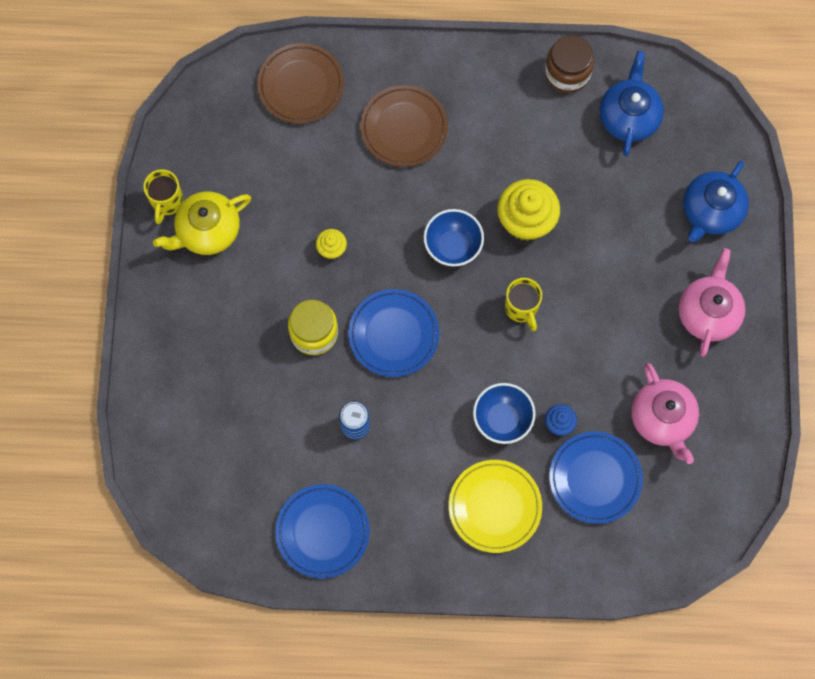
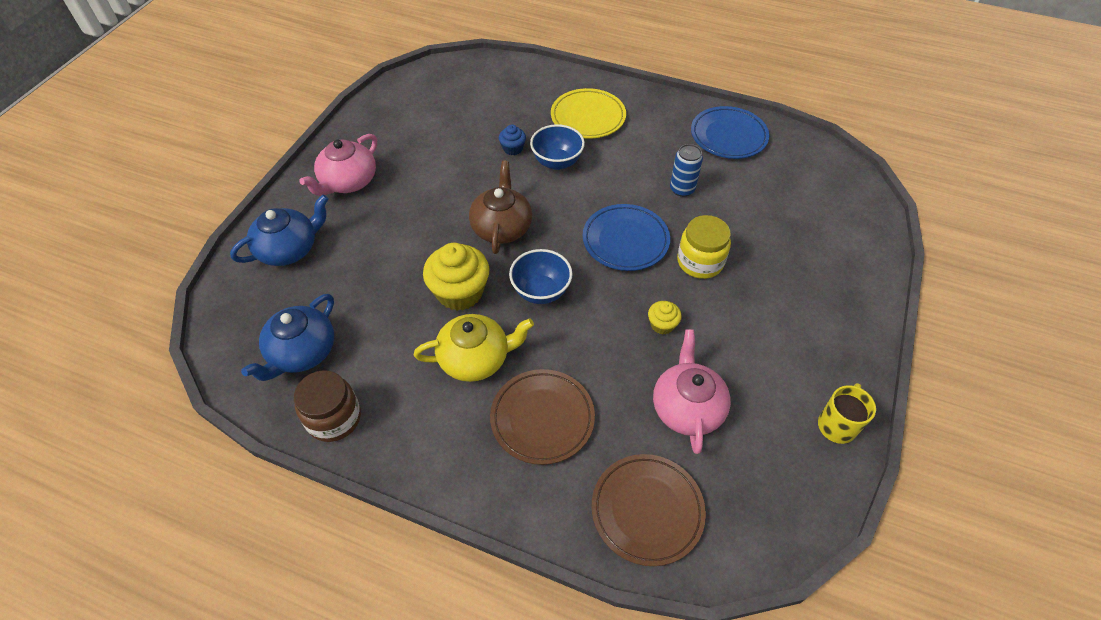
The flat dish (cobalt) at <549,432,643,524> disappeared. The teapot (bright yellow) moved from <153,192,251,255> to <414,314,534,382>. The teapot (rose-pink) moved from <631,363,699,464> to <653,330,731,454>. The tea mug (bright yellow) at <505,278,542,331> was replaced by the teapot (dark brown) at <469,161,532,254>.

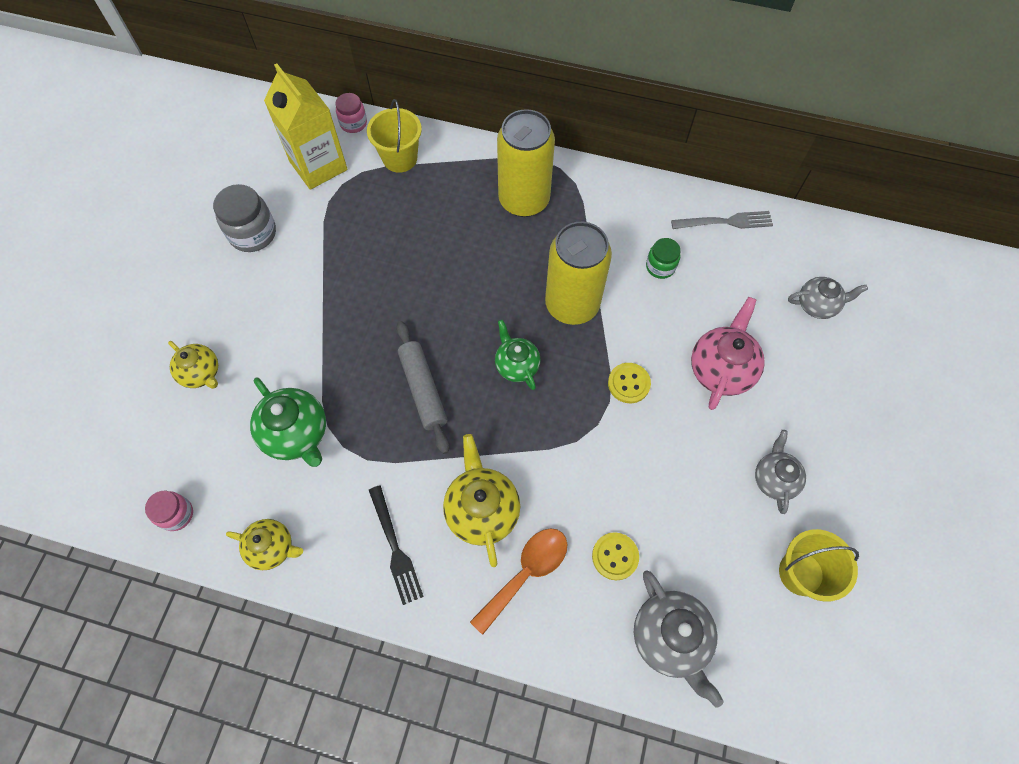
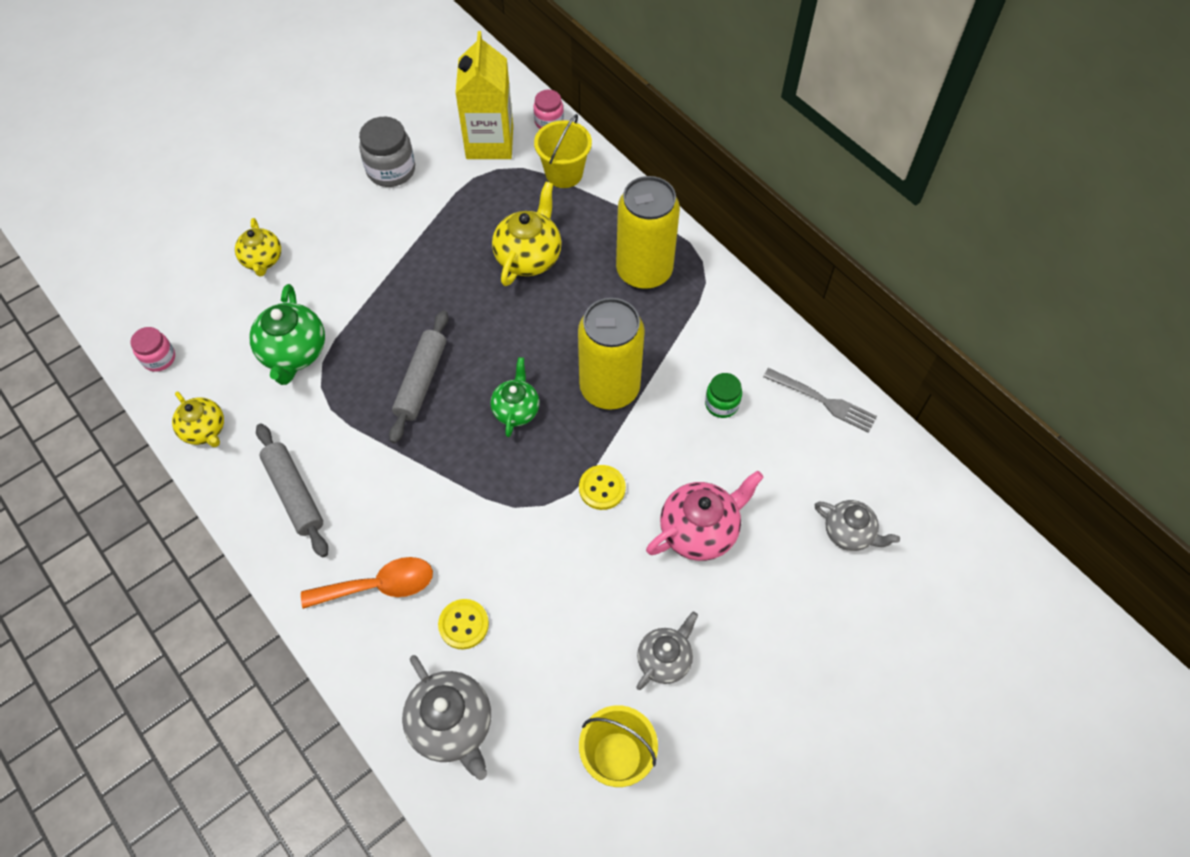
The teapot (bright yellow) moved from <443,434,520,567> to <492,182,562,286>. The table fork (ebony) at <369,485,424,605> was replaced by the dough roller (gray) at <256,424,328,557>. The teapot (gray) at <634,570,724,708> turned 45 degrees counterclockwise.

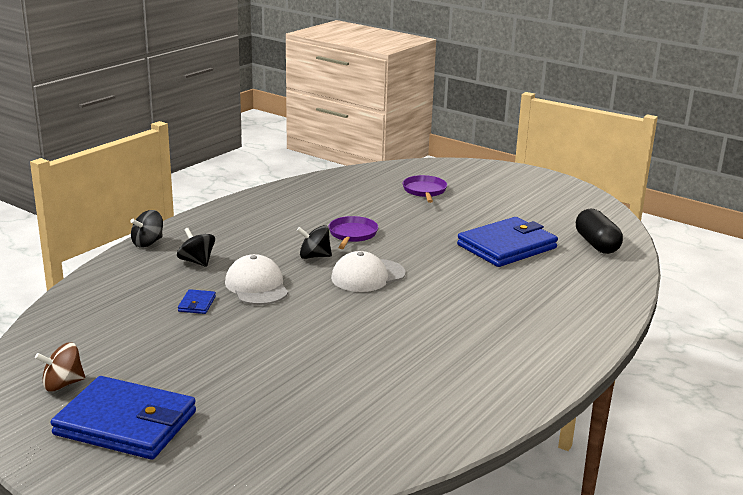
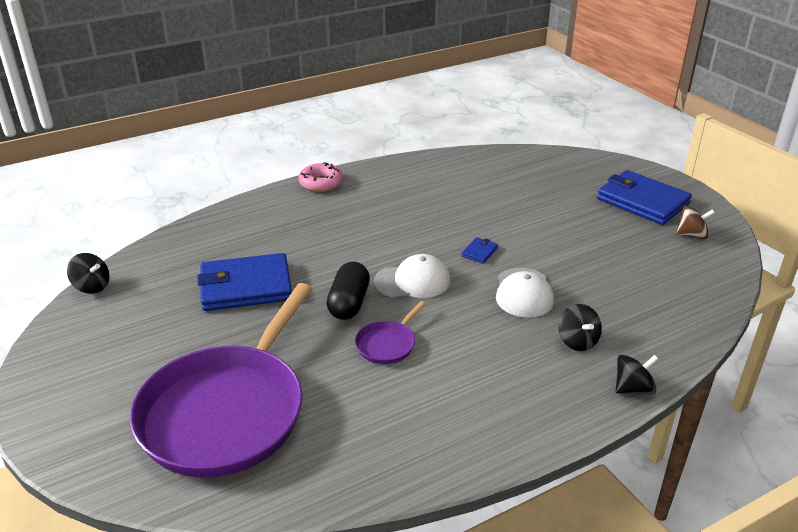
The glazed donut (rose-pink) at <298,162,343,192> appeared. The wallet (cobalt) moved from <178,289,216,314> to <461,237,498,264>. The toy top (ebony) moved from <297,225,332,259> to <67,253,109,294>. The pill (ebony) moved from <576,209,623,254> to <327,262,370,320>. The skillet (violet) at <402,175,447,203> changed to 2.49 times the size.

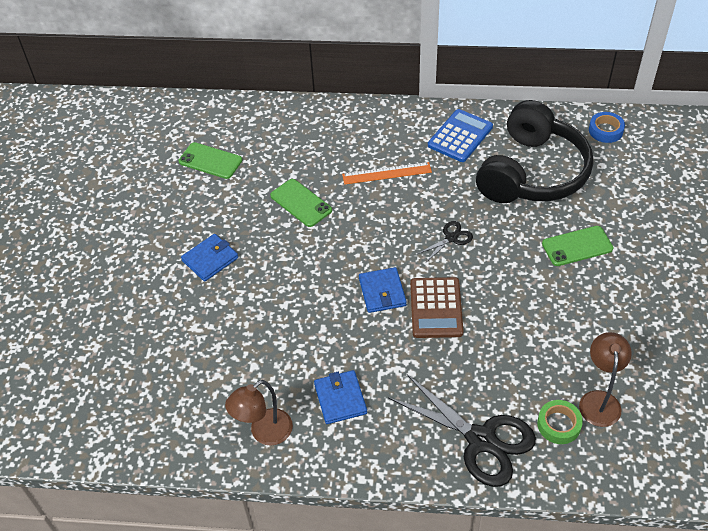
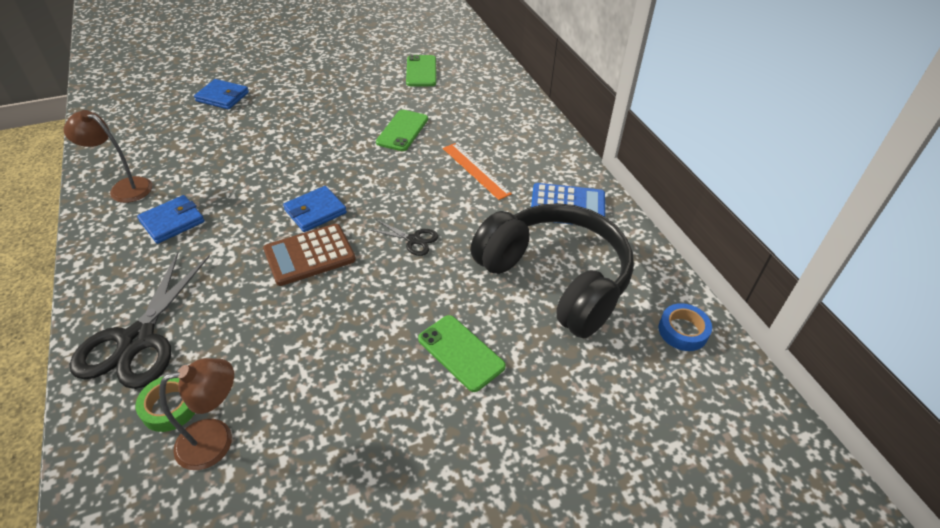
The wallet (cobalt) moved from <181,234,238,281> to <194,79,249,110>. The headset (ebony) at <476,100,593,203> turned 135 degrees counterclockwise.

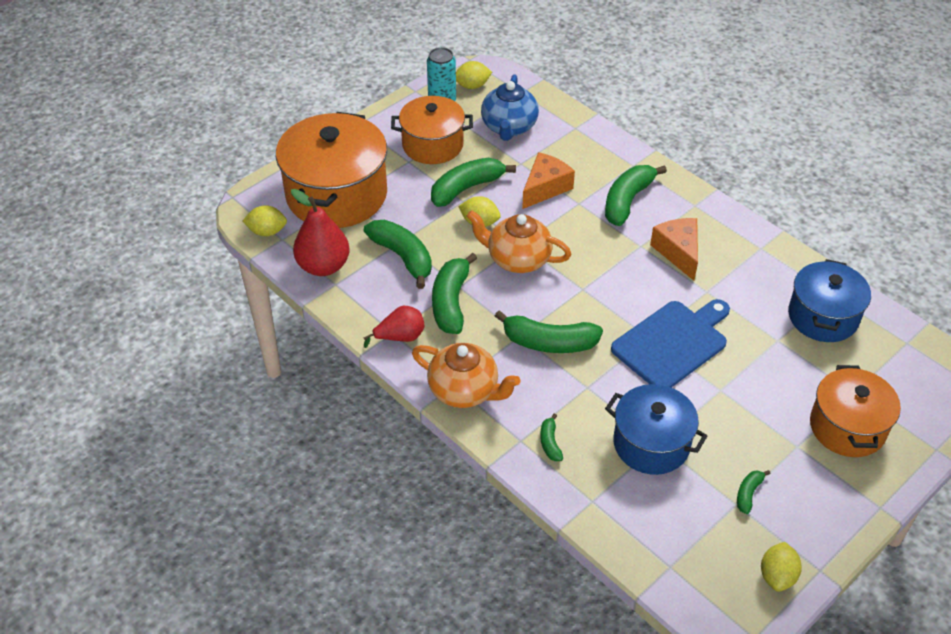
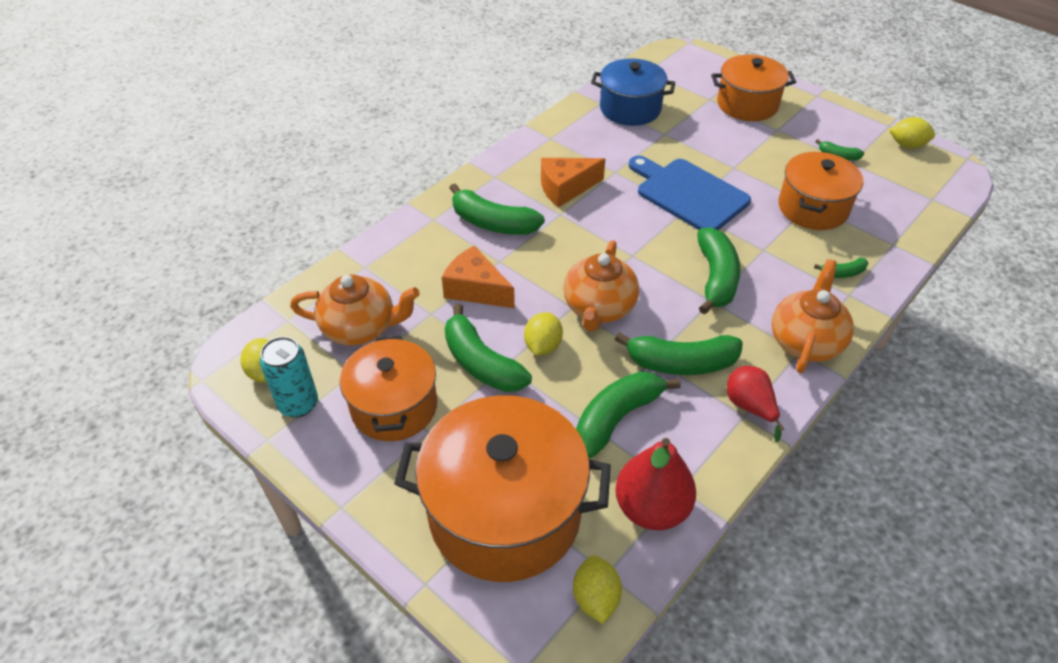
The teapot (cobalt) at <481,74,539,141> became the teapot (orange-coloured) at <290,274,420,346>. The pot (cobalt) at <605,384,707,475> became the pot (orange-coloured) at <778,152,863,230>.

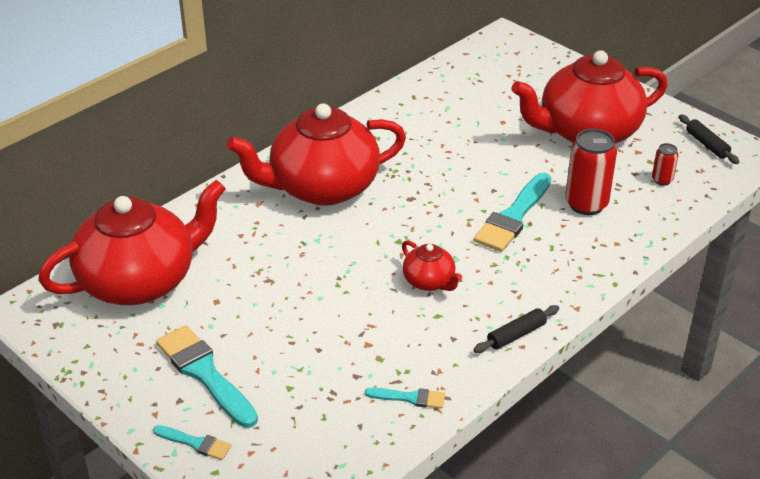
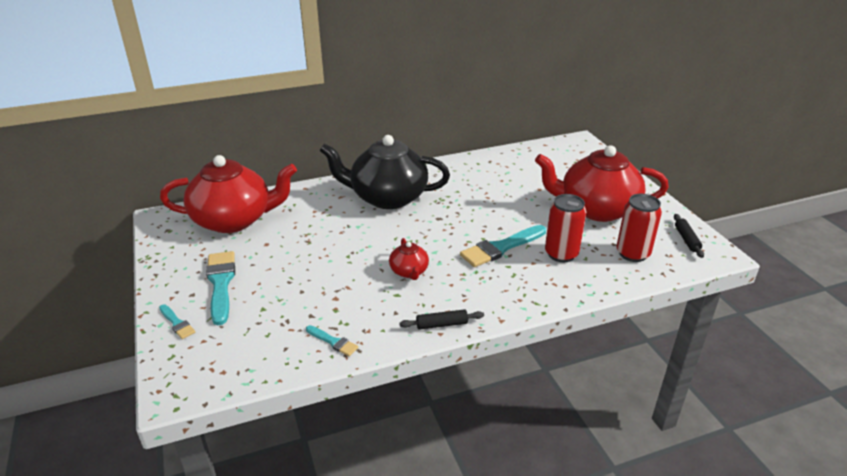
The teapot (red) at <227,103,406,205> became the teapot (ebony) at <320,135,450,209>. The tin (red) at <652,143,678,186> changed to 1.98 times the size.

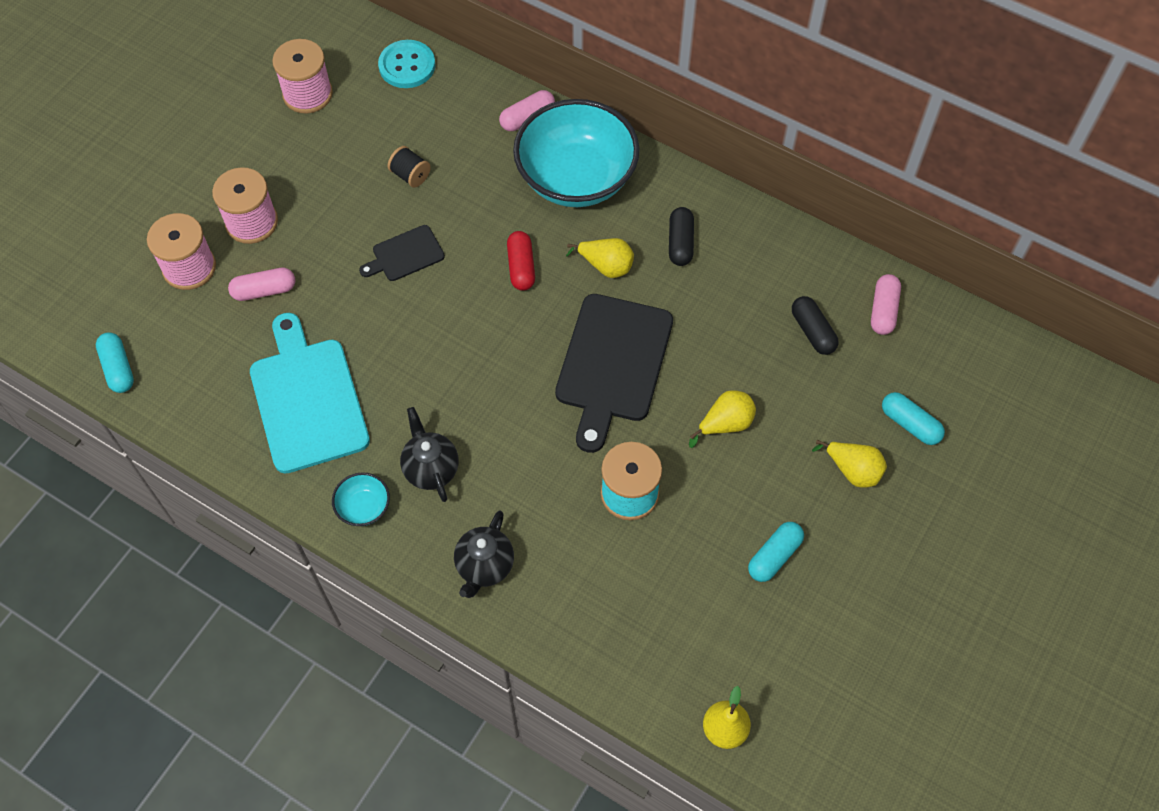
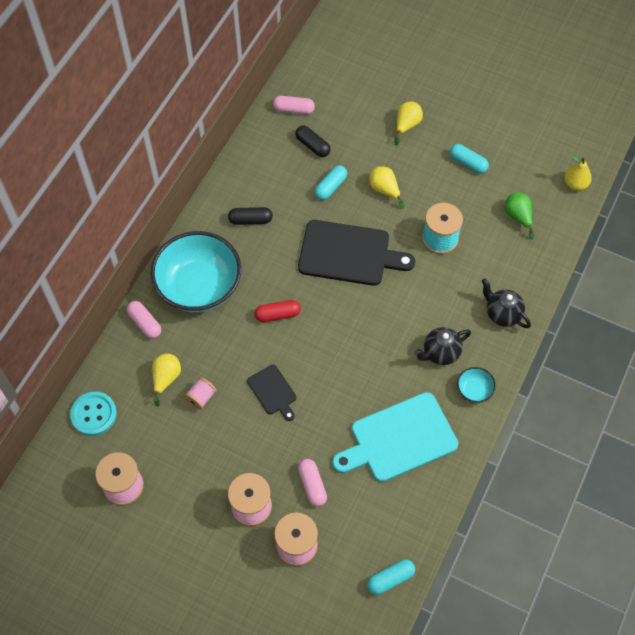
The pear (green) at <505,192,534,239> appeared. The pear (bright yellow) moved from <566,238,634,278> to <152,353,181,407>. The pill (turquoise) moved from <882,392,945,445> to <314,165,347,200>. The spool (ebony) at <388,146,431,188> became the spool (rose-pink) at <184,377,217,410>. The teapot (ebony) at <454,510,514,598> turned 150 degrees counterclockwise. The pill (ebony) at <792,296,838,355> turned 75 degrees clockwise.

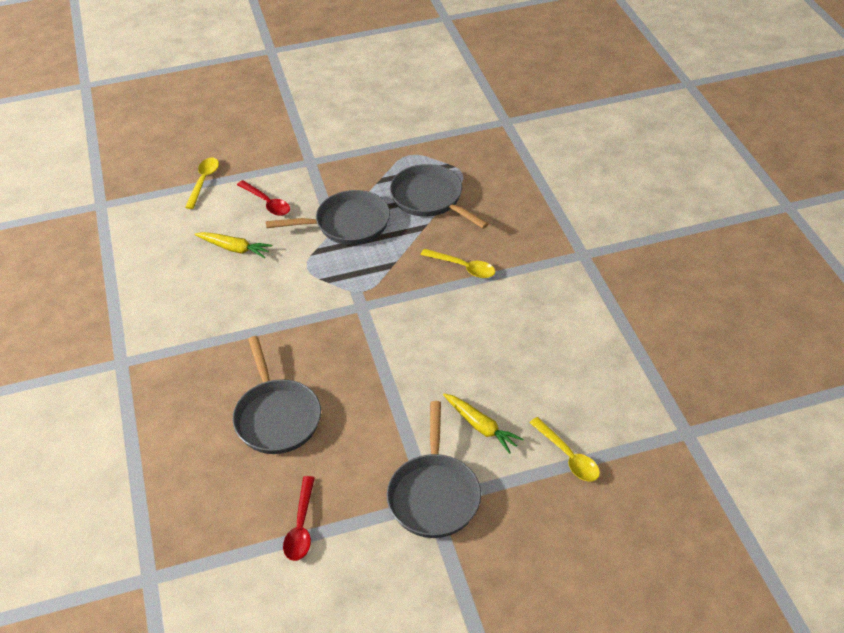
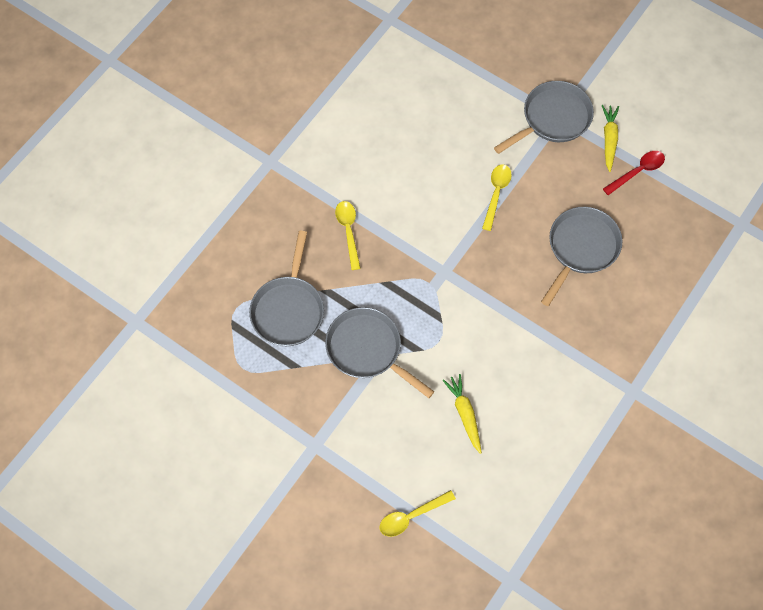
The spoon (red) at <237,180,290,216> disappeared. The toy carrot (bright yellow) moved from <443,393,524,454> to <602,105,619,172>. The spoon (bright yellow) moved from <530,417,600,482> to <482,164,512,231>.

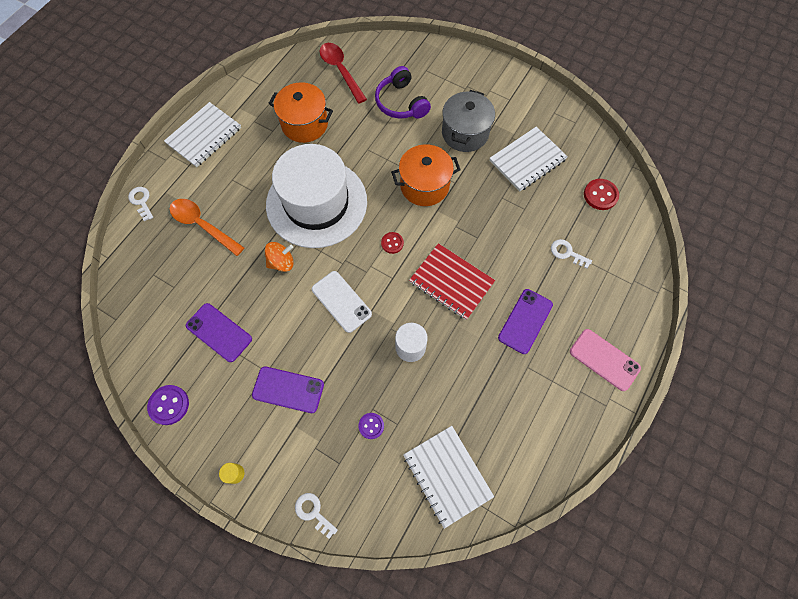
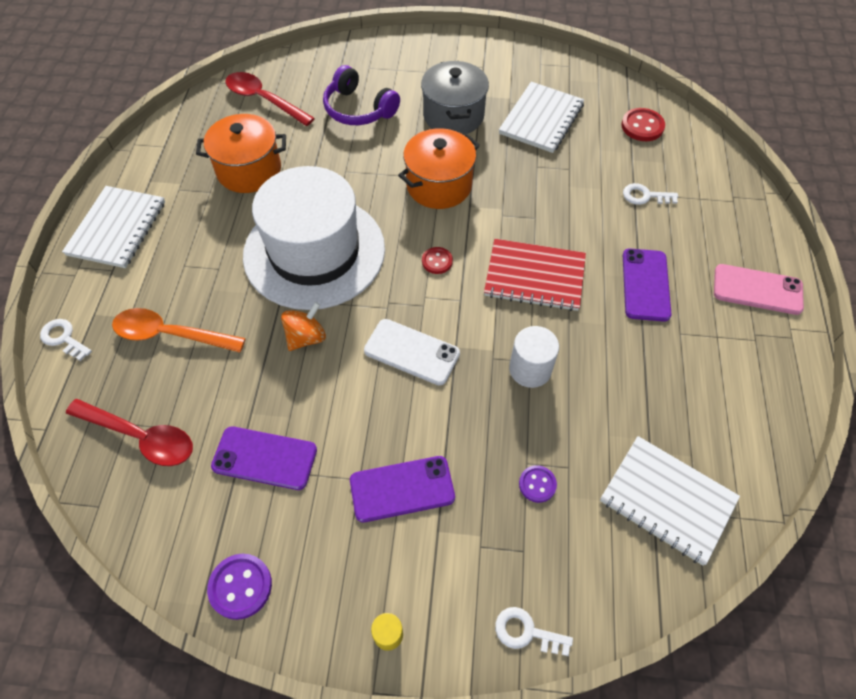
The spoon (red) at <66,399,193,466> appeared.

